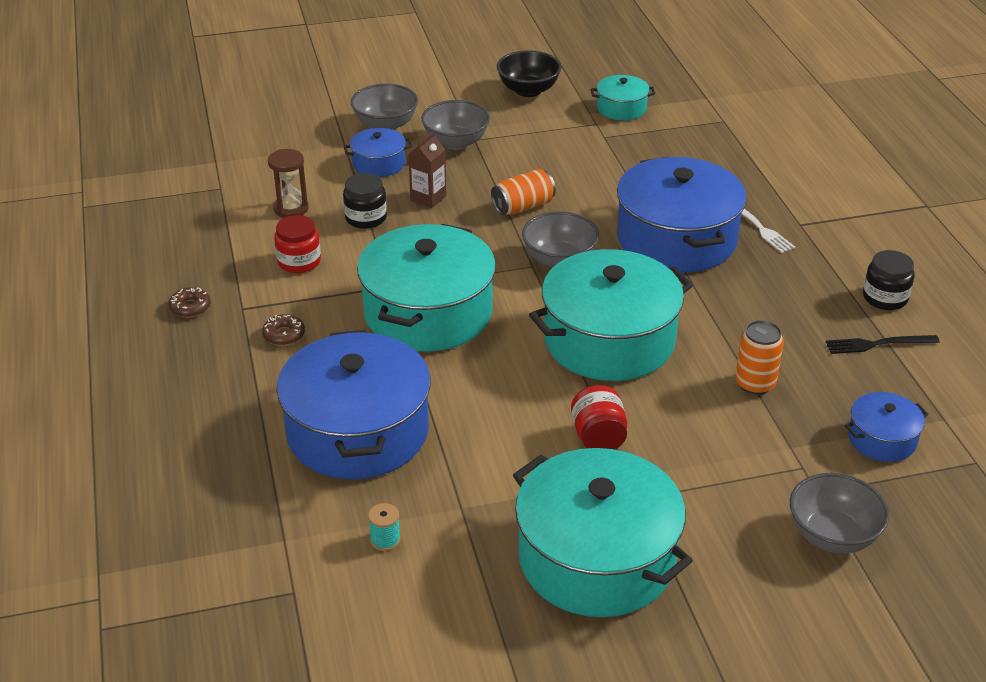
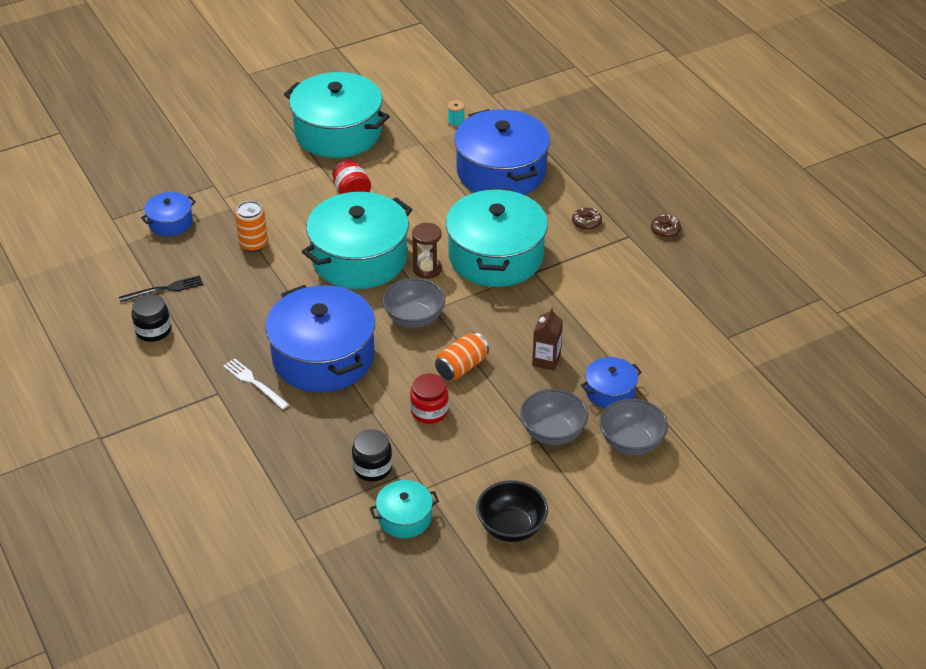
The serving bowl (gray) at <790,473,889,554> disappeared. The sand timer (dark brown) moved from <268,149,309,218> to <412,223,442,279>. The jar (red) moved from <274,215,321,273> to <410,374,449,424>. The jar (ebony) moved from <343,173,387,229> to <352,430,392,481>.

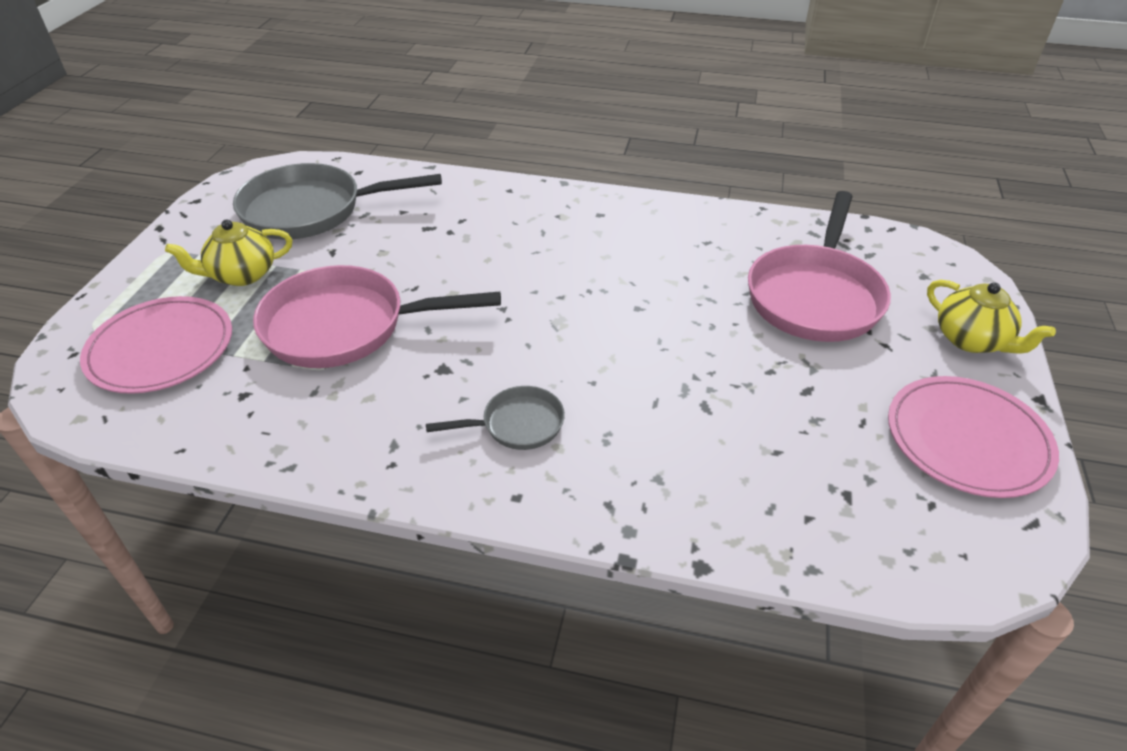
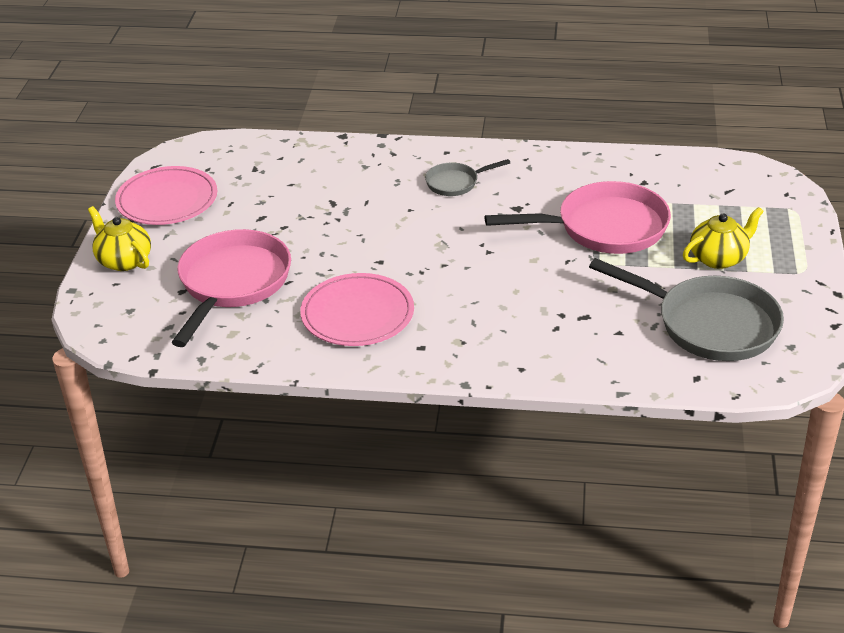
The flat dish (rose-pink) moved from <80,296,232,394> to <300,273,414,346>. The skillet (gray) at <233,163,442,240> turned 45 degrees clockwise.

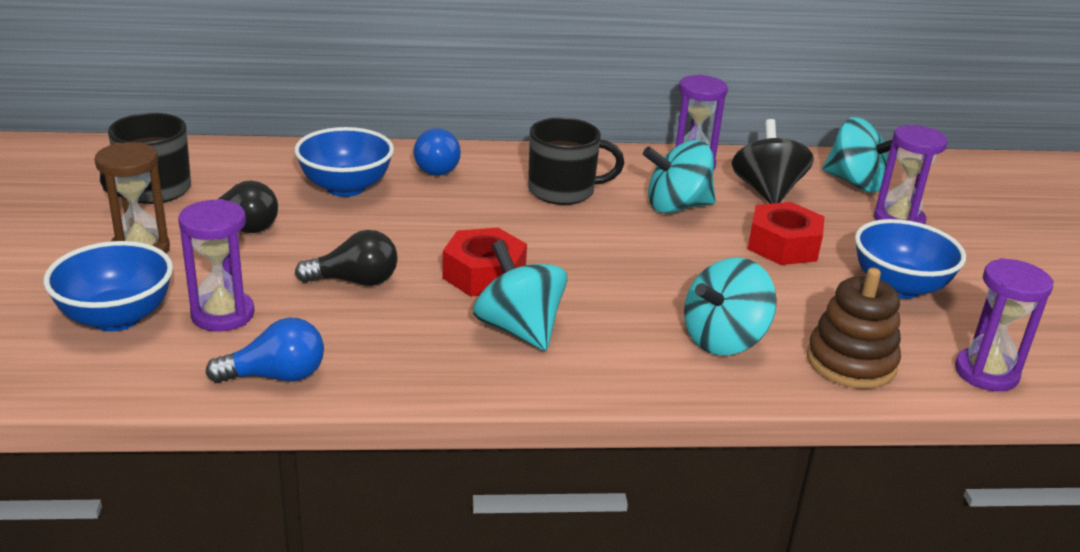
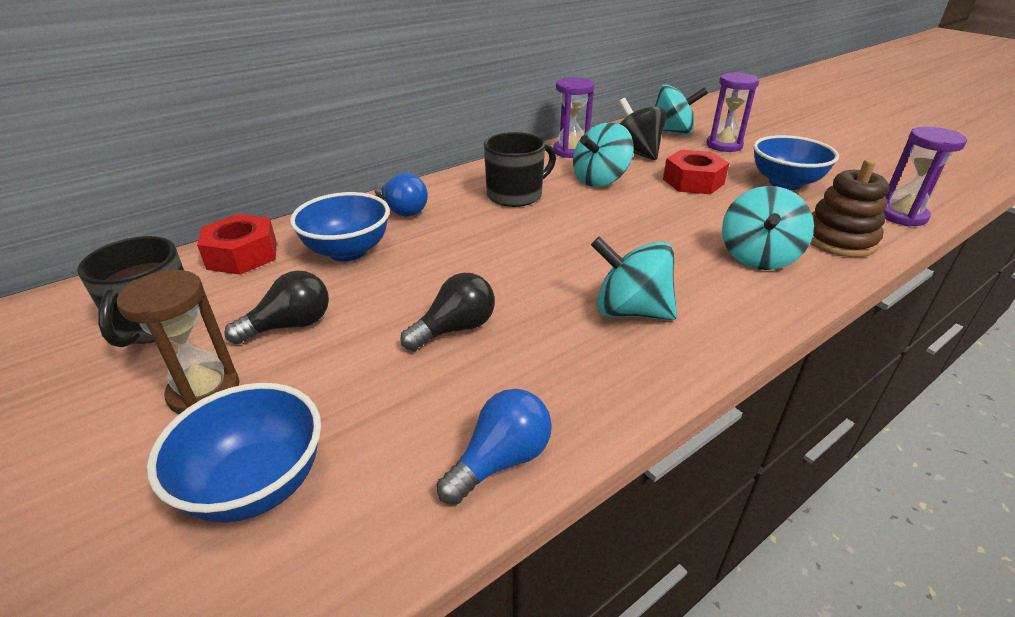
The sand timer (violet) at <178,199,255,331> disappeared. The hexagon nut (red) moved from <442,228,527,296> to <197,214,277,275>.

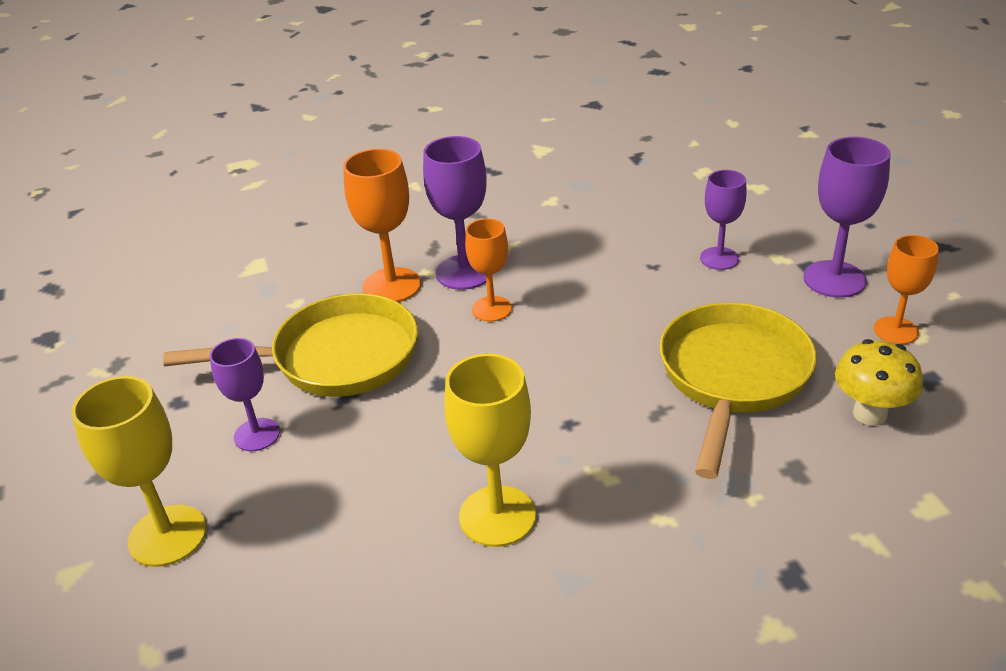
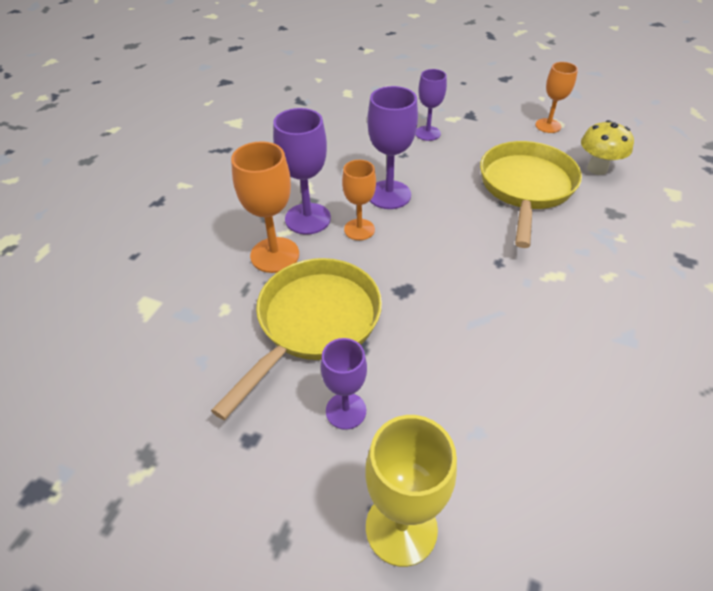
The wine glass (bright yellow) at <444,354,536,547> disappeared. The wine glass (violet) moved from <803,137,890,298> to <367,86,418,209>. The skillet (bright yellow) at <659,303,816,479> turned 45 degrees clockwise.

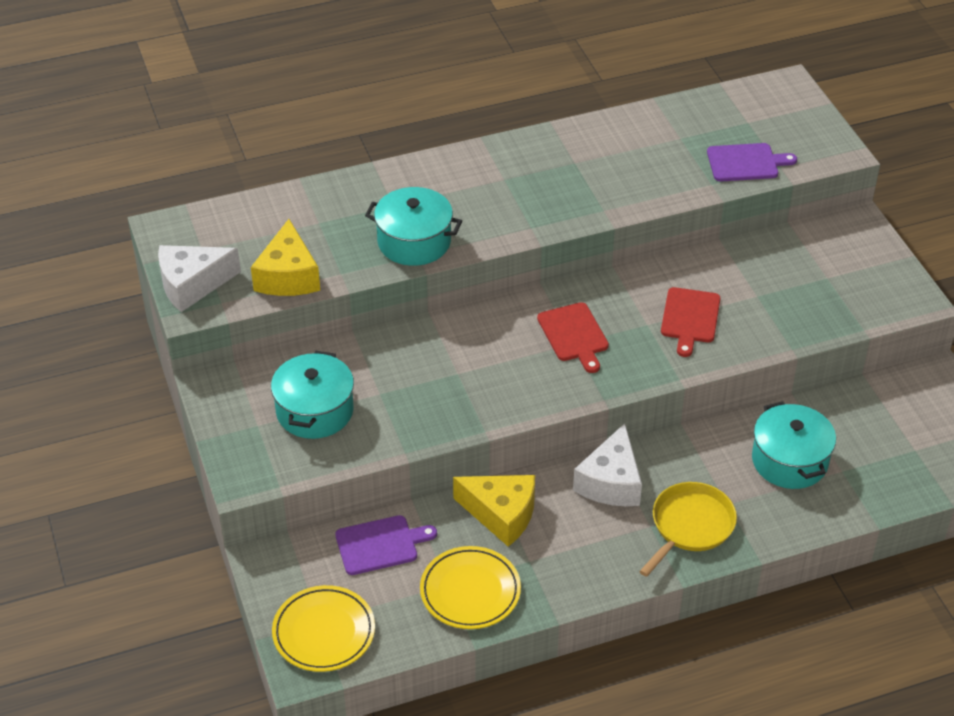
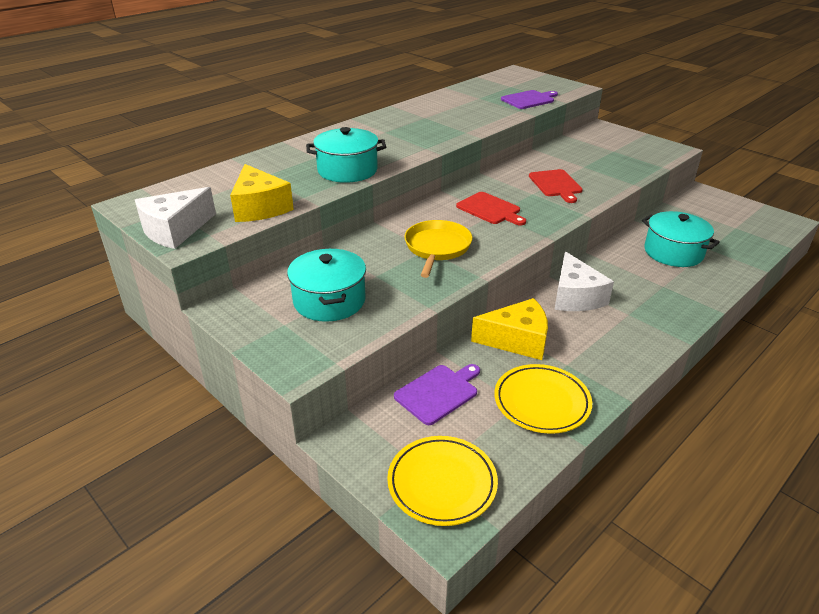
The skillet (bright yellow) moved from <639,482,737,577> to <404,220,472,278>.

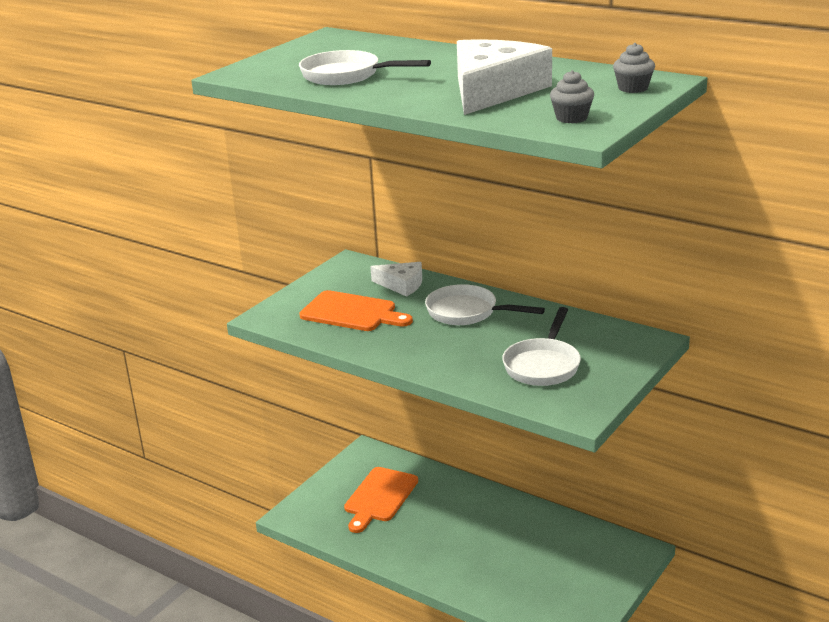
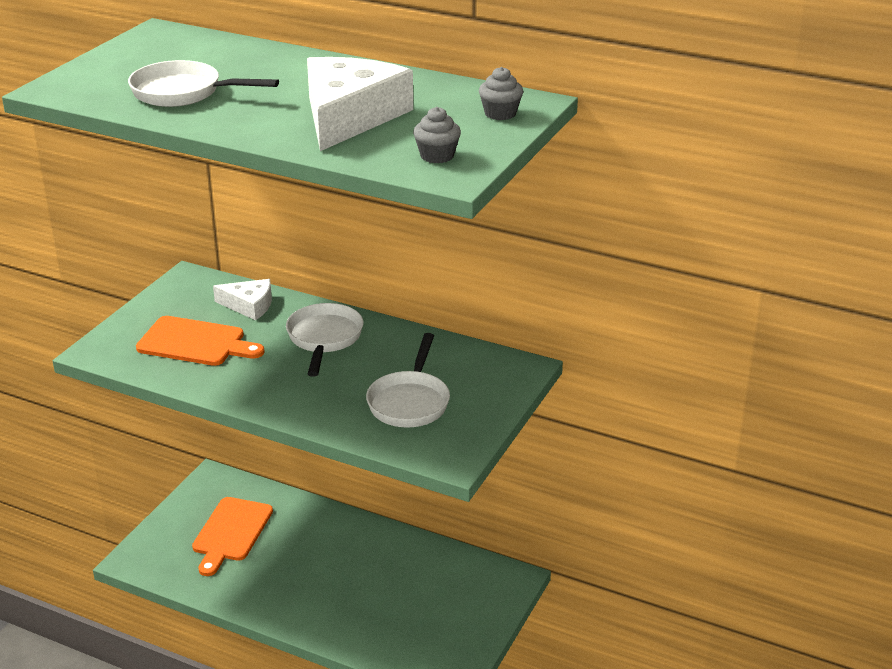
The skillet (pure white) at <425,284,545,325> turned 75 degrees clockwise.

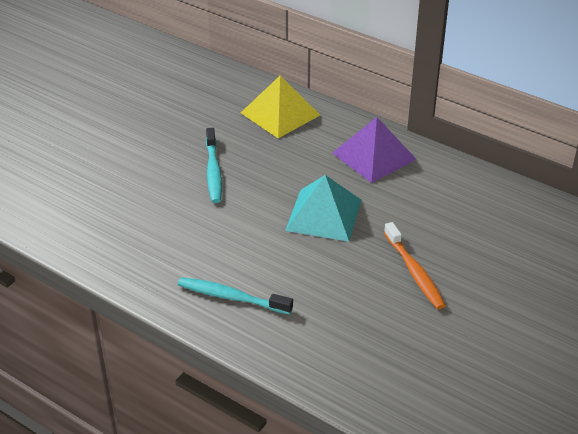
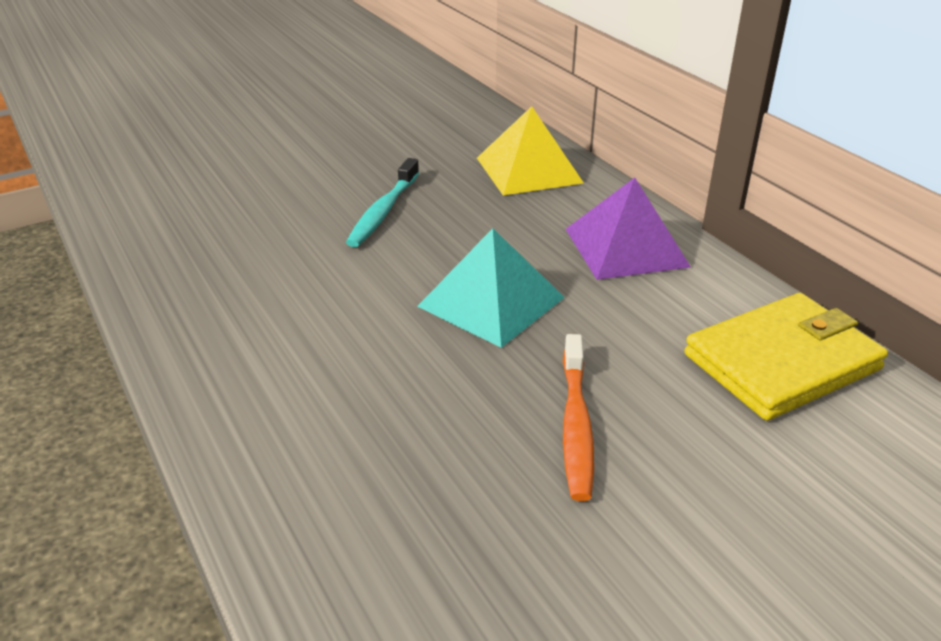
The dental brush (turquoise) at <178,277,293,315> disappeared. The wallet (bright yellow) at <684,293,888,421> appeared.

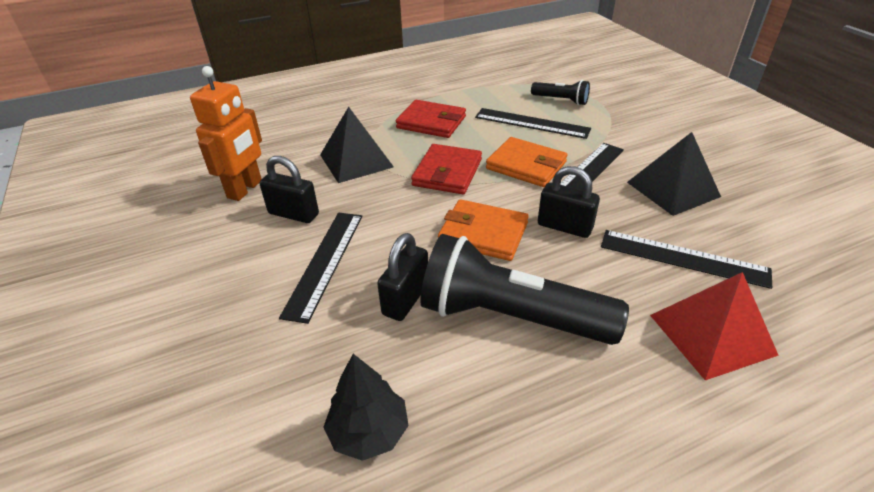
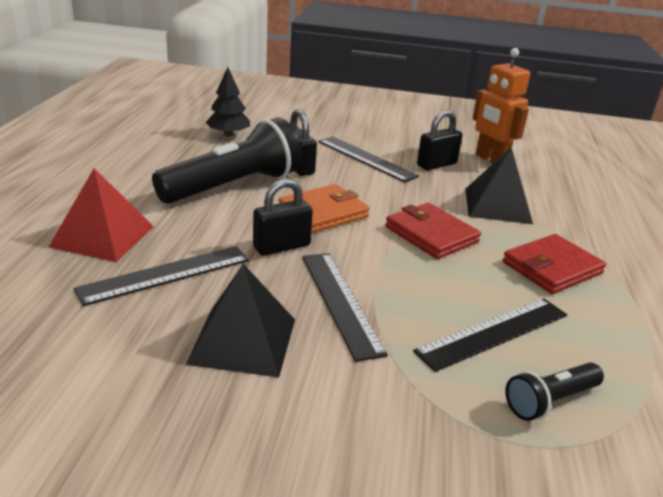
The wallet (orange-coloured) at <486,137,567,187> disappeared.

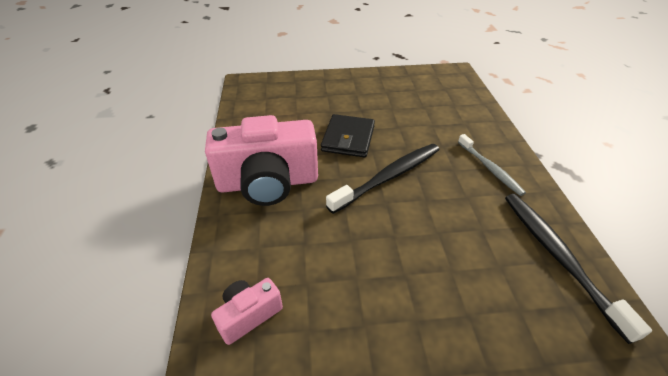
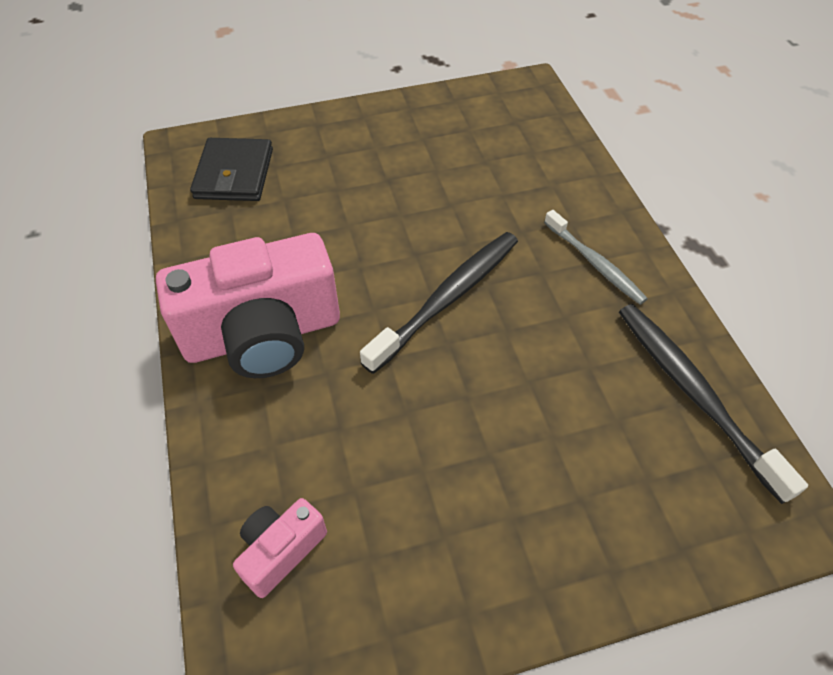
The wallet (ebony) moved from <321,114,375,158> to <190,138,273,201>.

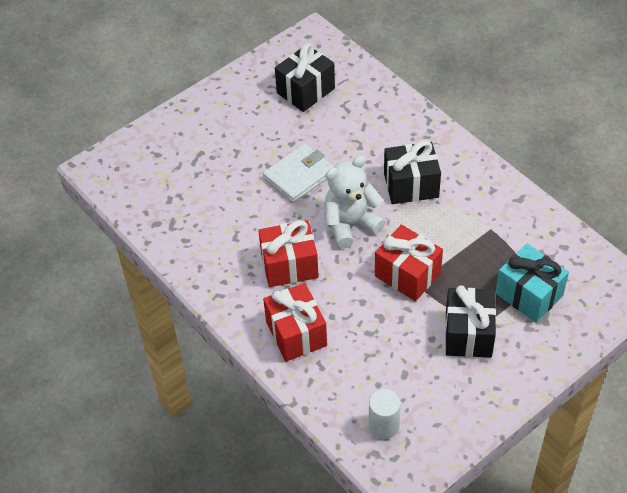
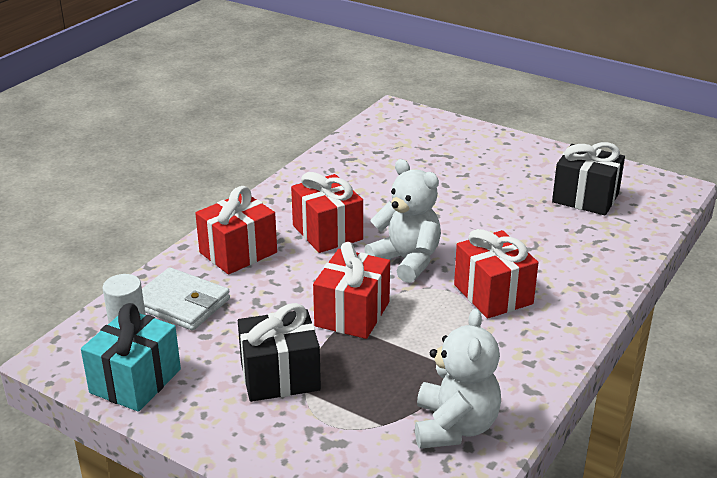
The teddy (pure white) at <415,309,501,449> appeared. The wallet (pure white) moved from <263,143,334,203> to <142,267,230,331>. The present (turquoise) moved from <495,244,569,322> to <81,303,181,412>. The present (ebony) at <384,140,441,204> became the present (red) at <454,229,539,319>.

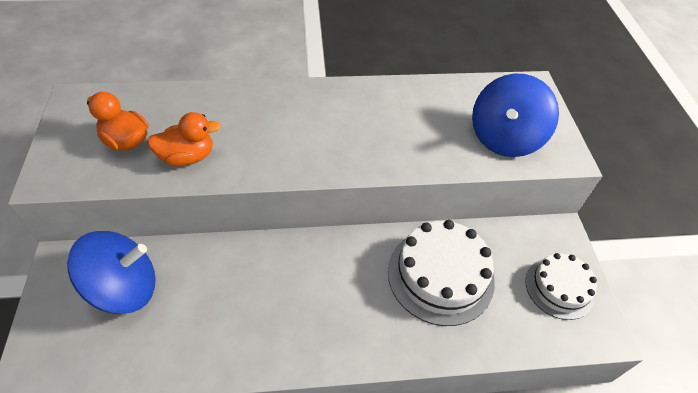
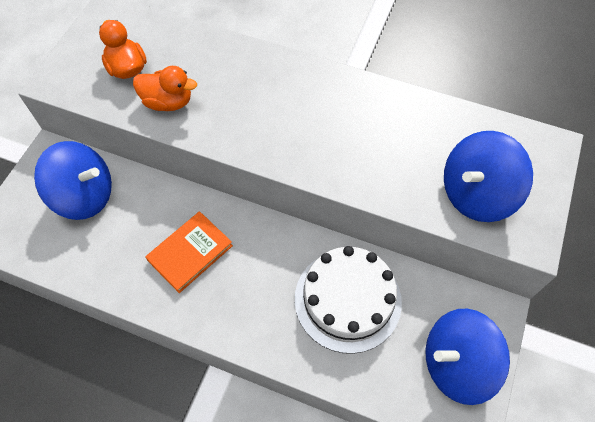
The hardcover (orange-coloured) at <145,211,233,293> appeared. The layer cake (pure white) at <525,253,597,320> was replaced by the toy top (cobalt) at <425,309,510,405>.

